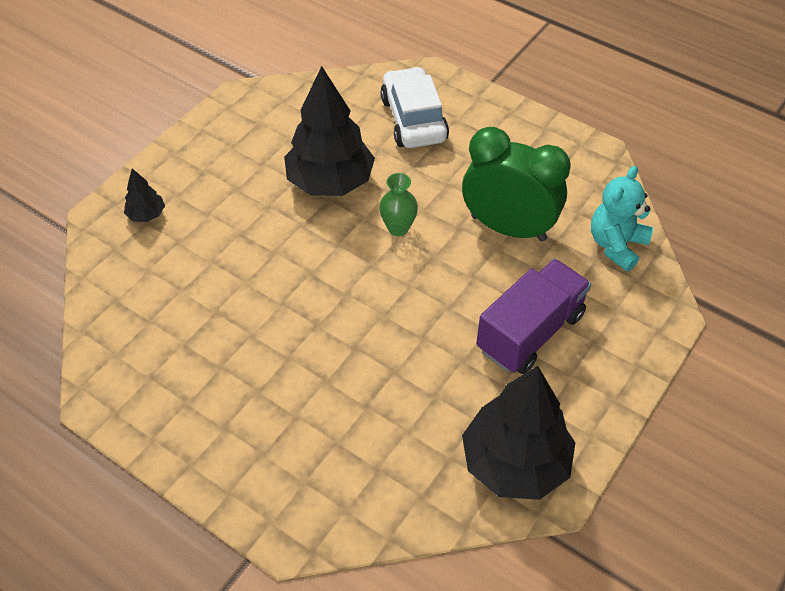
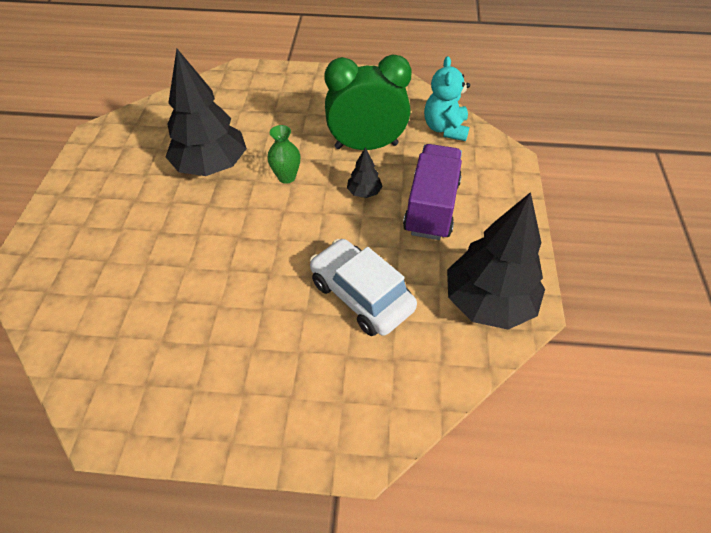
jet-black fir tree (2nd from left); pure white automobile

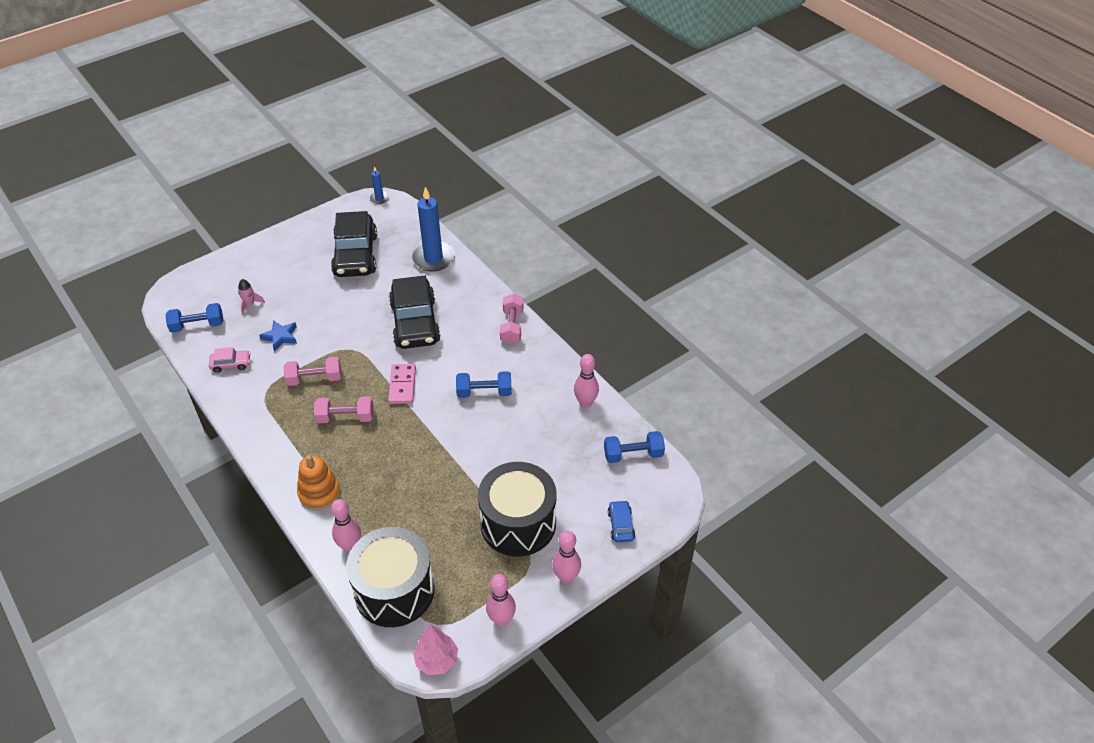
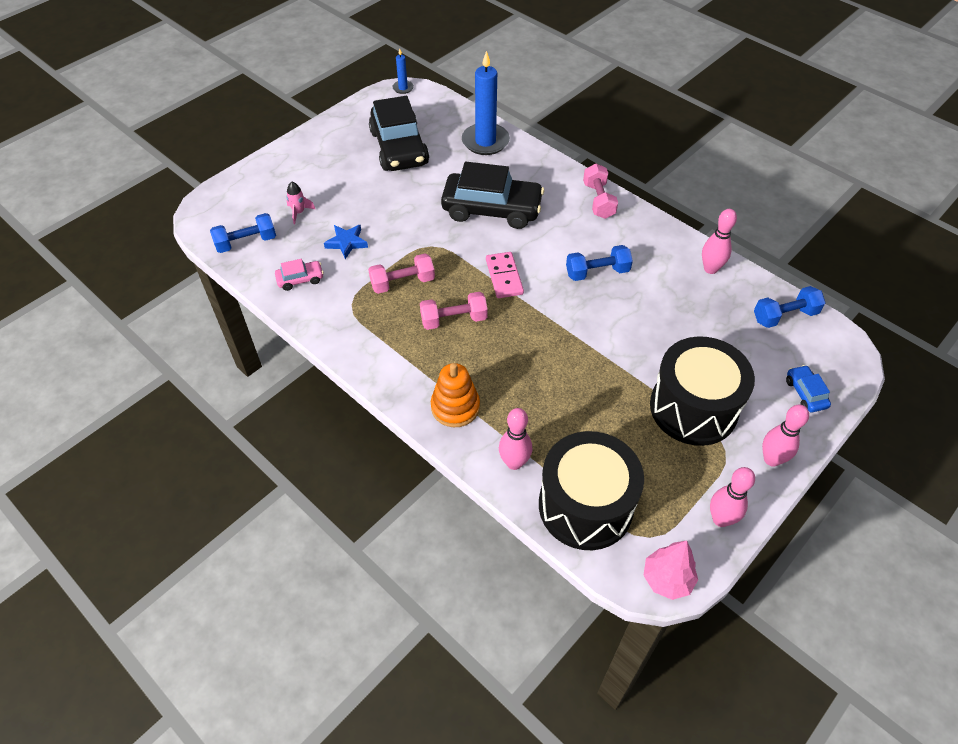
jet-black automobile (2nd from left)

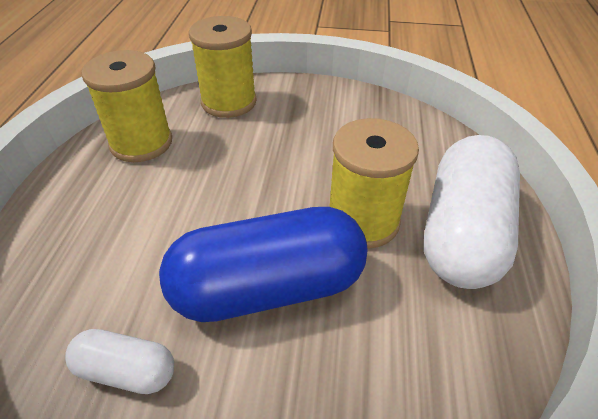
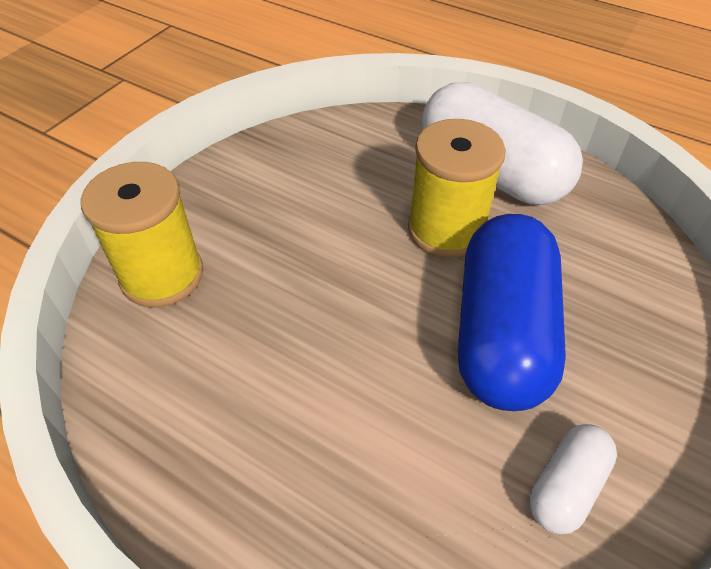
bright yellow bobbin (1st from left in the first image)

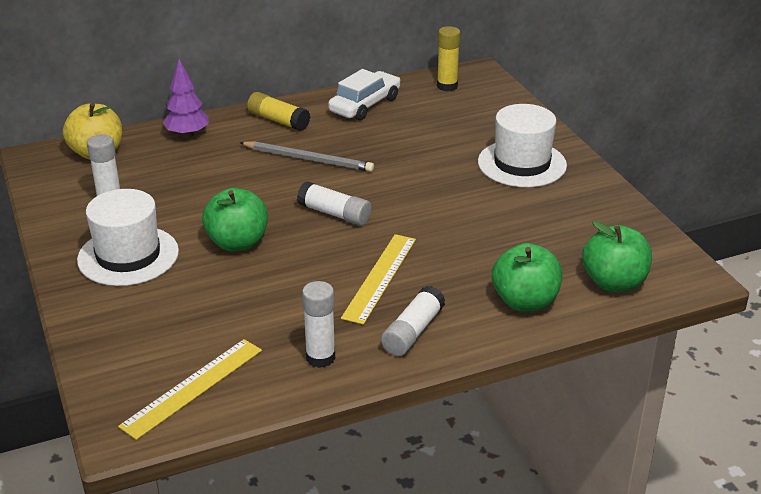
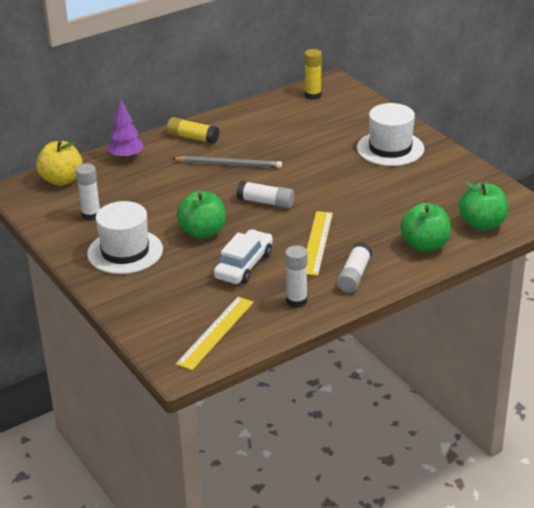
pure white automobile

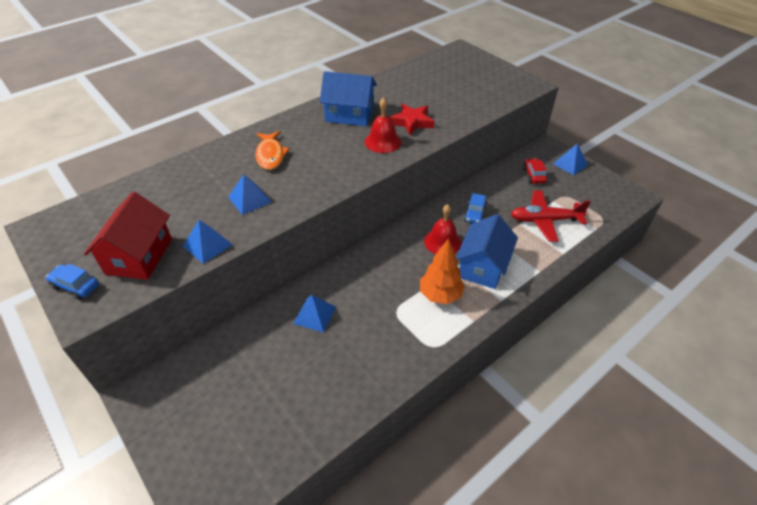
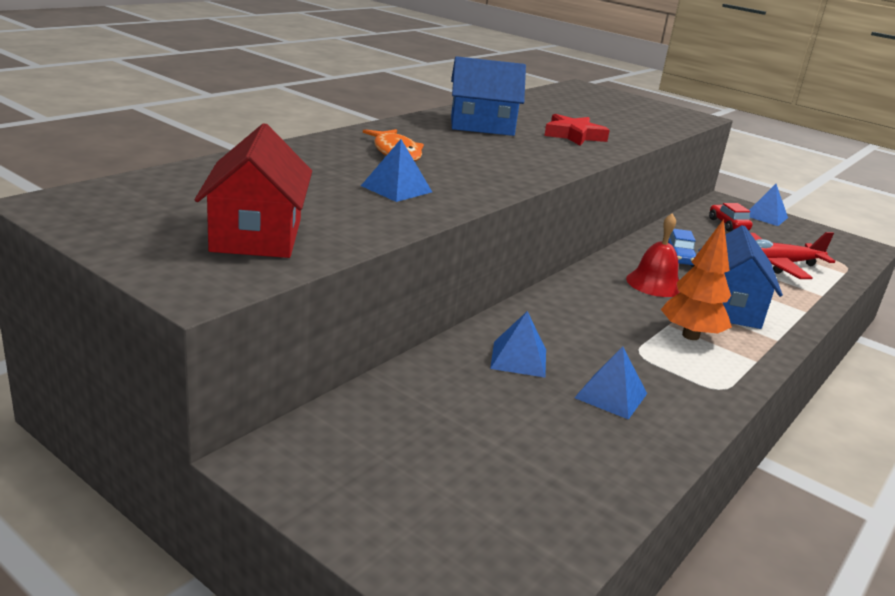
royal blue automobile (1st from left in the first image); royal blue pyramid (3rd from left); crimson hand bell (1st from left in the first image)

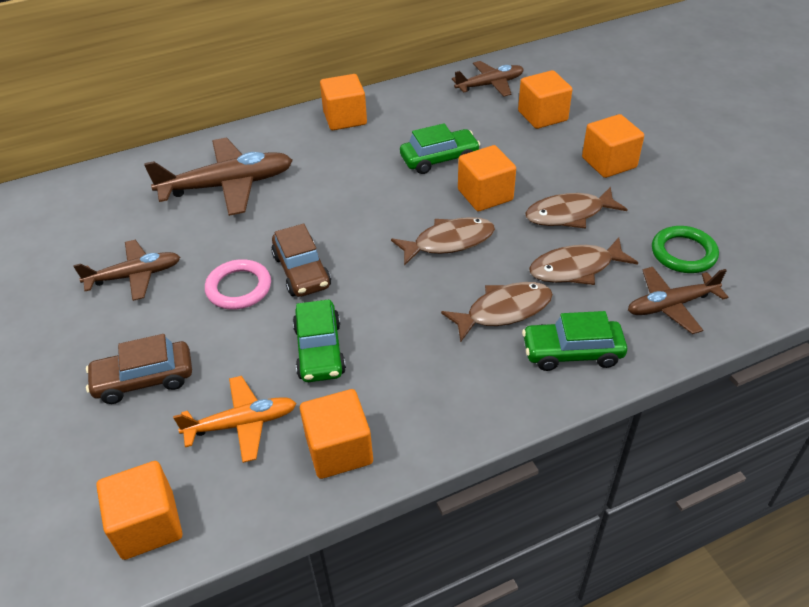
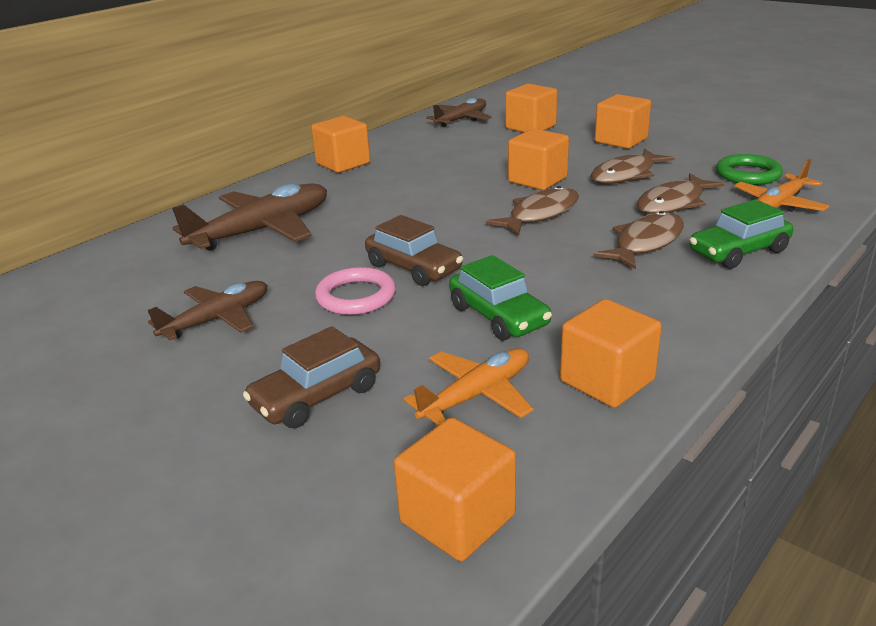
leaf-green automobile (2nd from left in the first image); bright orange aeroplane (2nd from left)

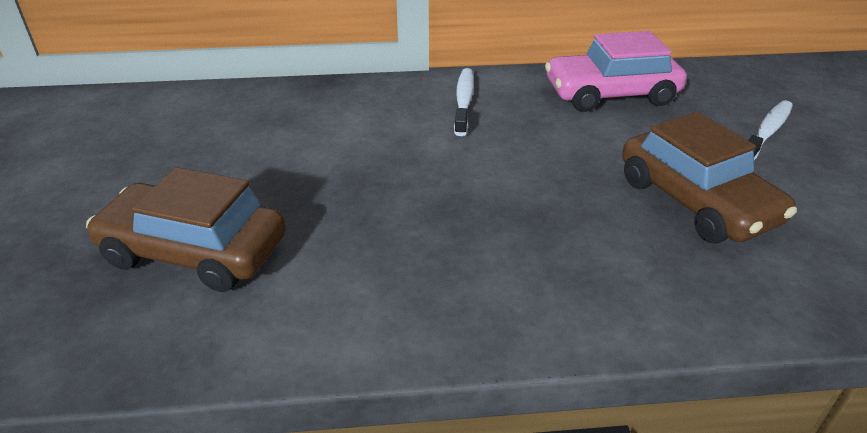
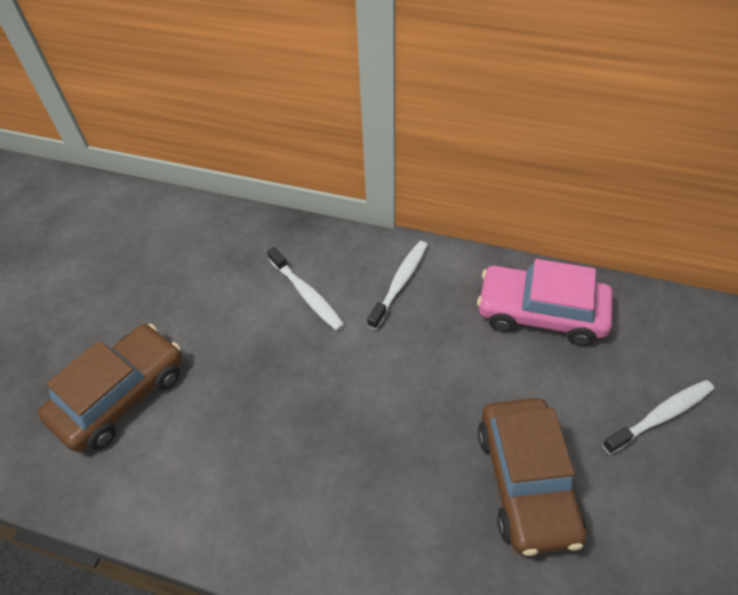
dark brown automobile (1st from left); pure white dental brush (1st from left)

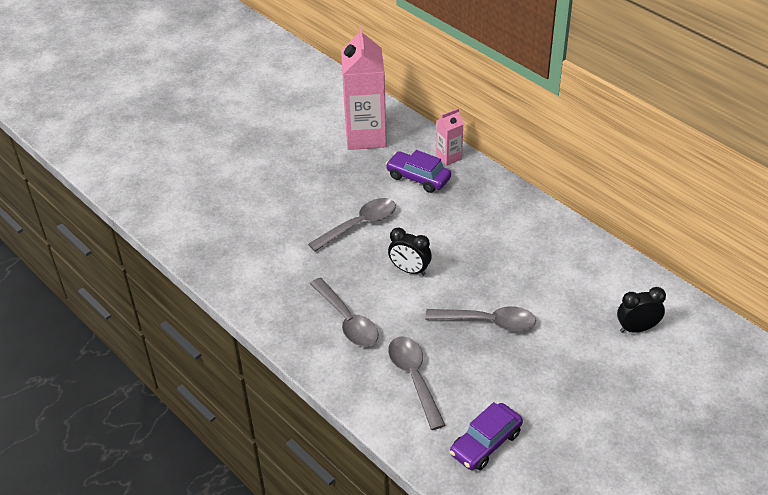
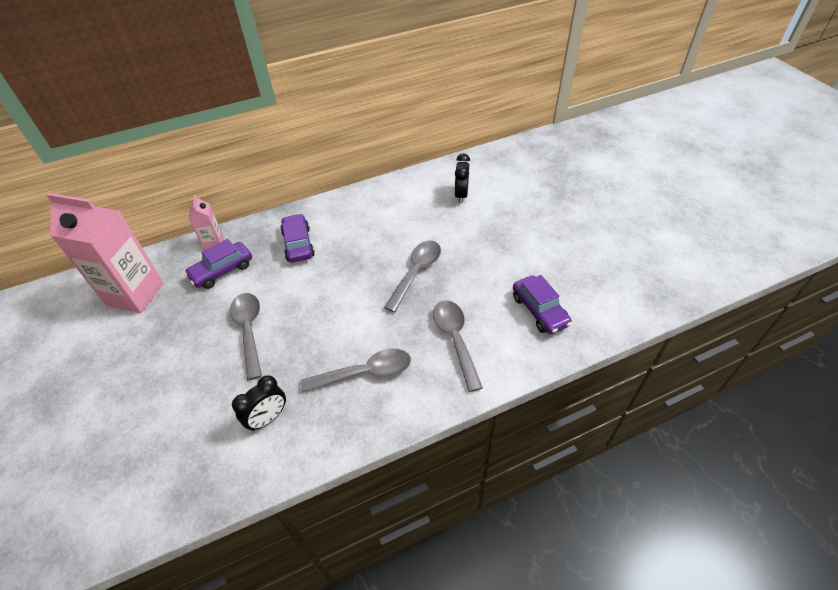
jet-black clock (1st from left); ash-grey tablespoon (4th from left); royal purple automobile (2nd from left)

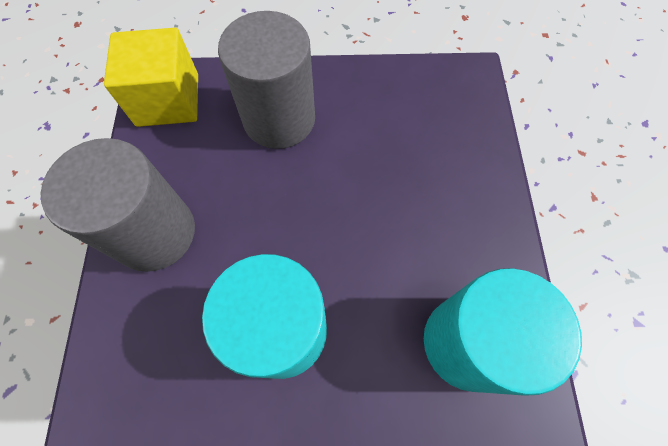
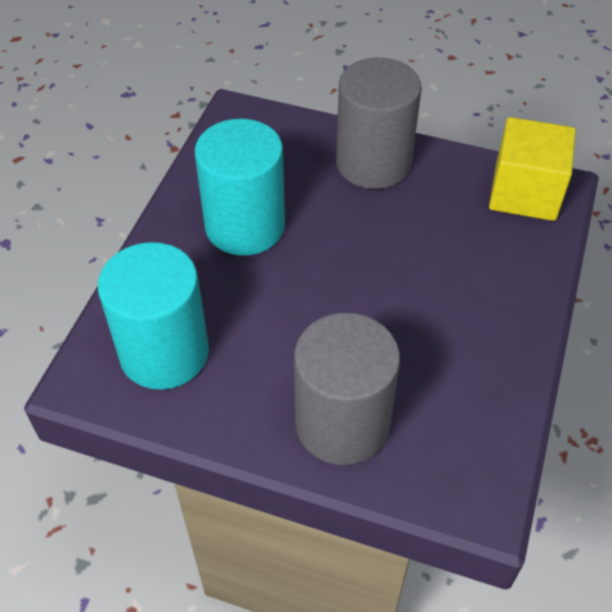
ash-grey cylinder shape (1st from left)

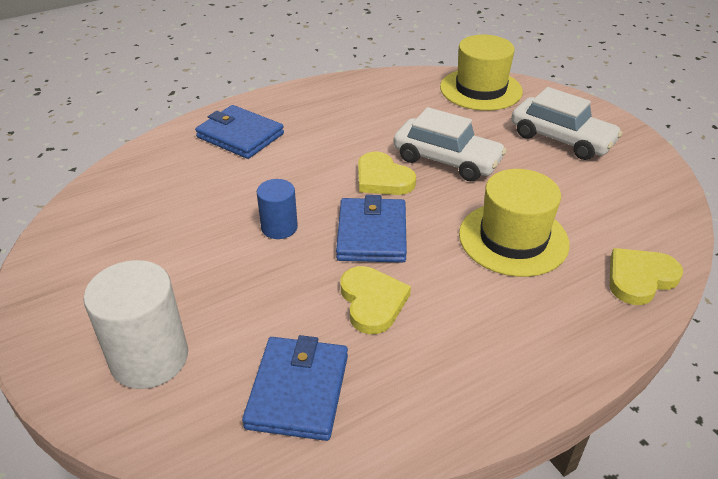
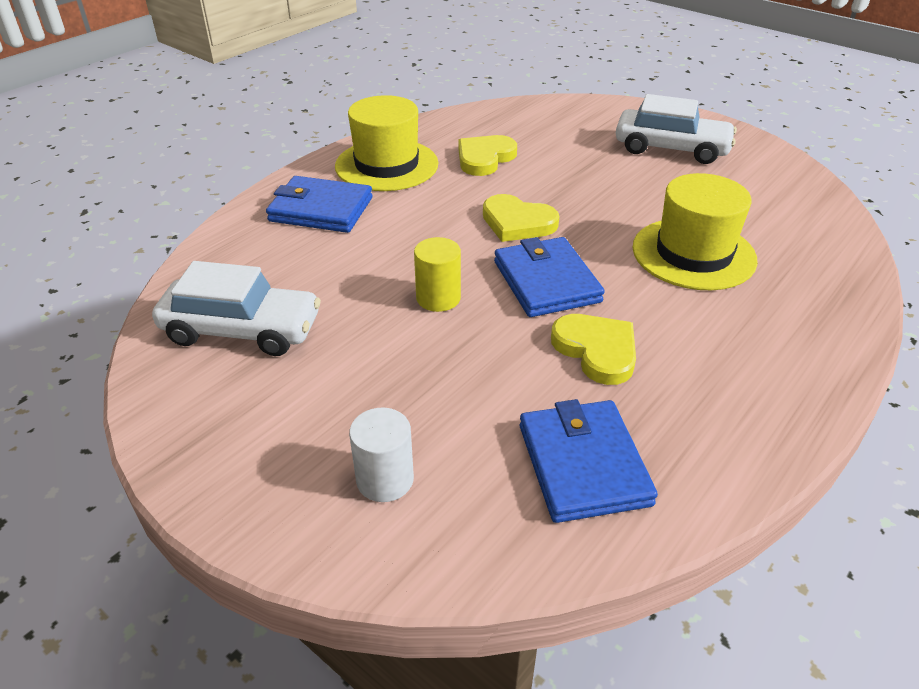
pure white cylinder shape; bright yellow cylinder shape; pure white automobile (1st from left); bright yellow tall hat (1st from left); bright yellow heart (1st from left)

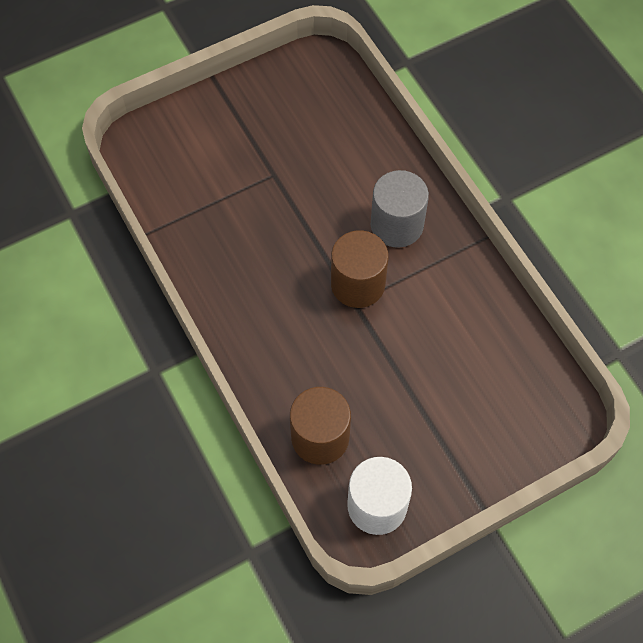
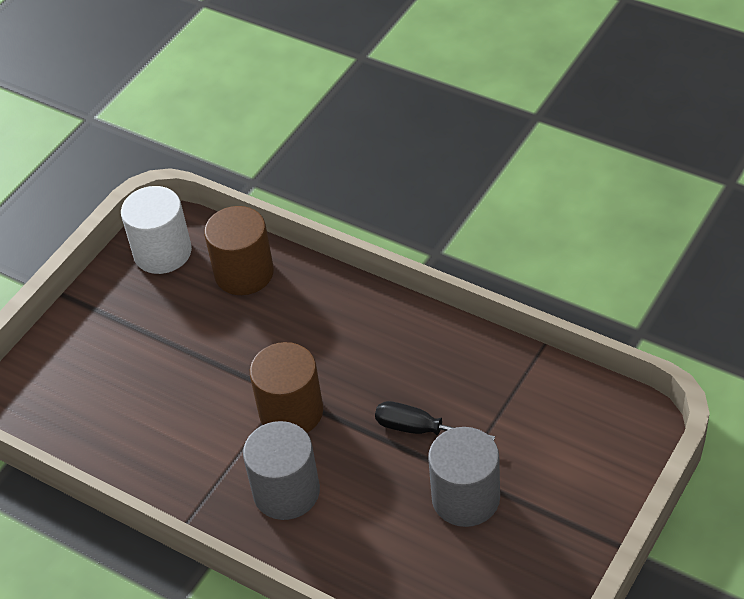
jet-black hand screwdriver; ash-grey cylinder shape (2nd from left)

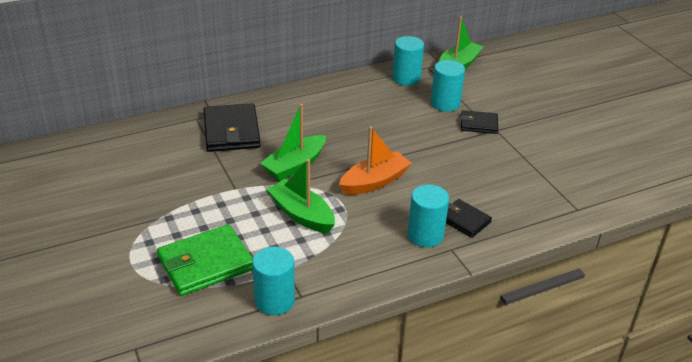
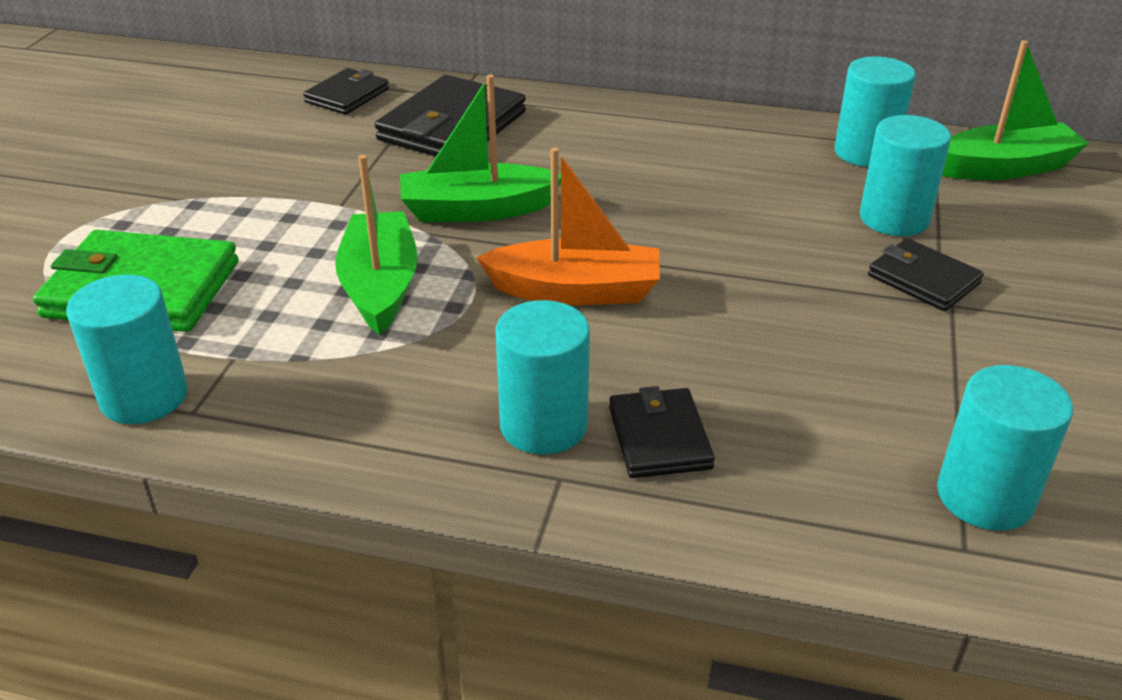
jet-black wallet (1st from left); aqua cylinder shape (5th from left)

